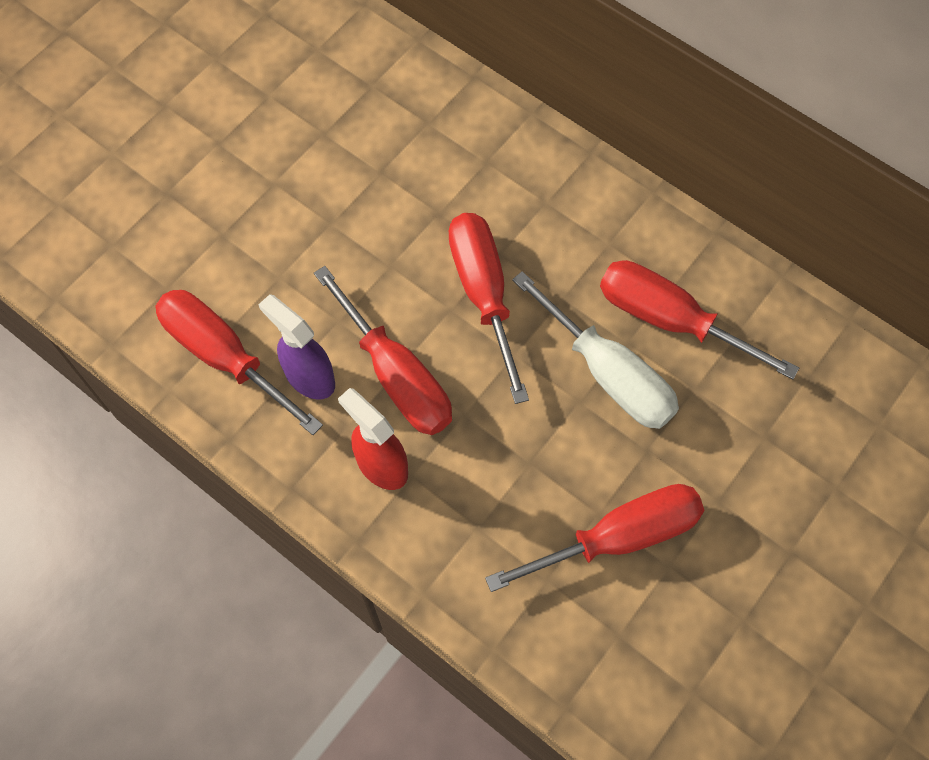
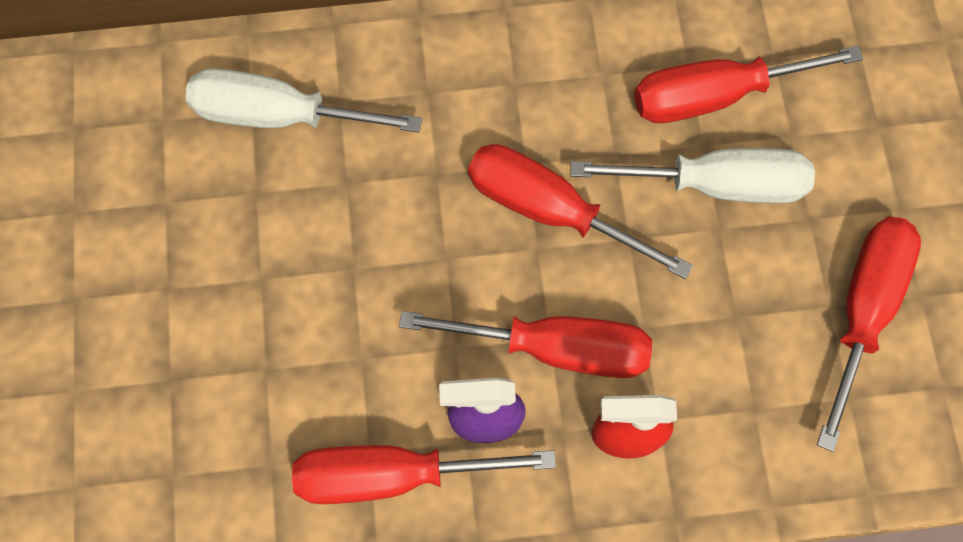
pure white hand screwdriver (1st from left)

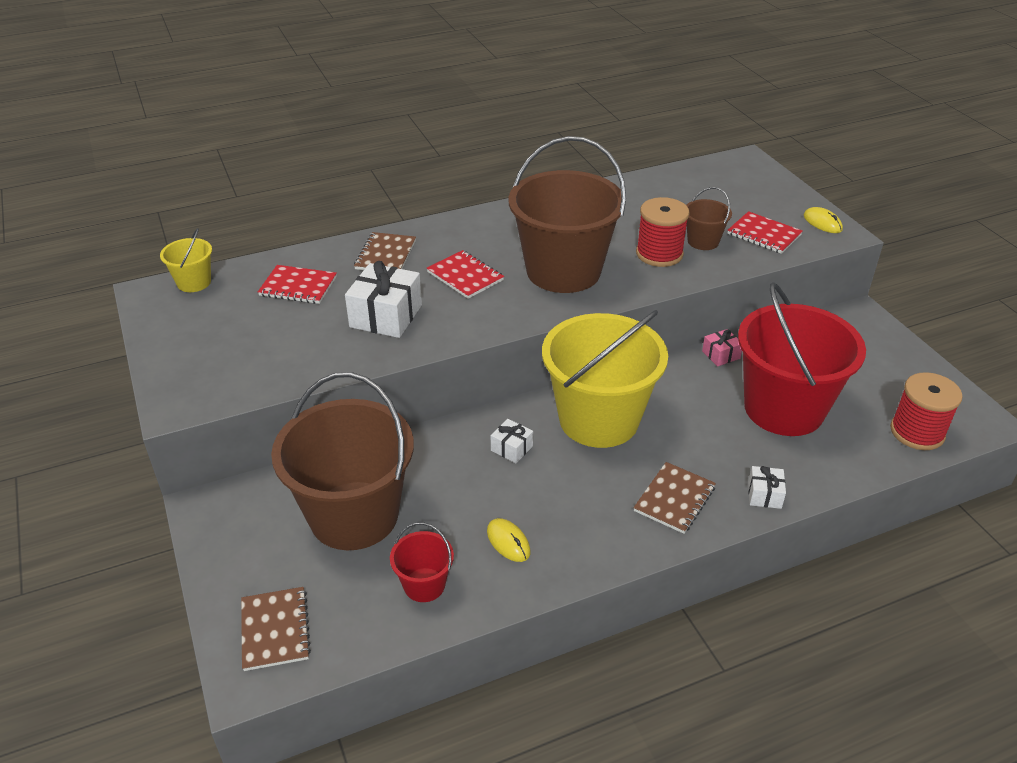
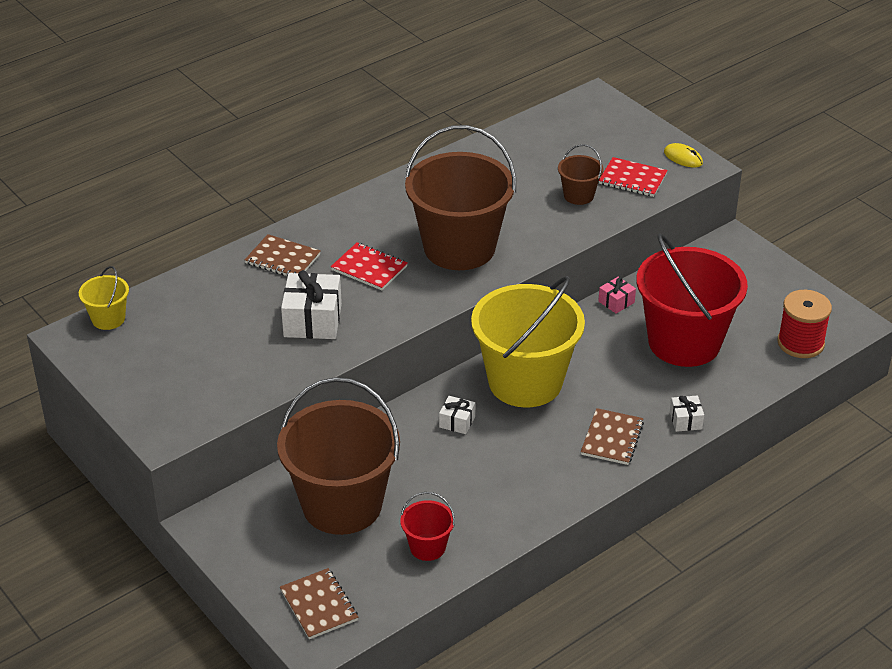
crimson notebook (1st from left in the first image); dark brown notebook (1st from left); bright yellow PC mouse (1st from left in the first image); crimson bobbin (1st from left in the first image)

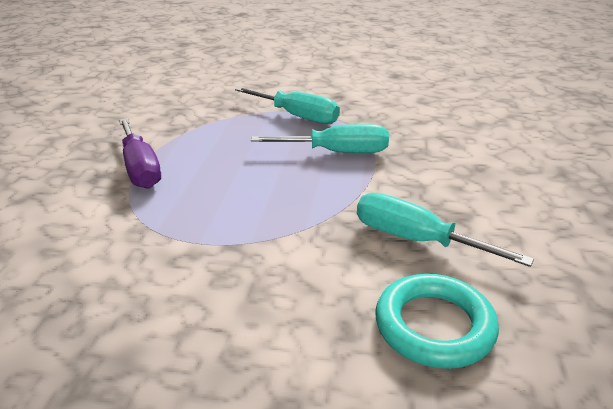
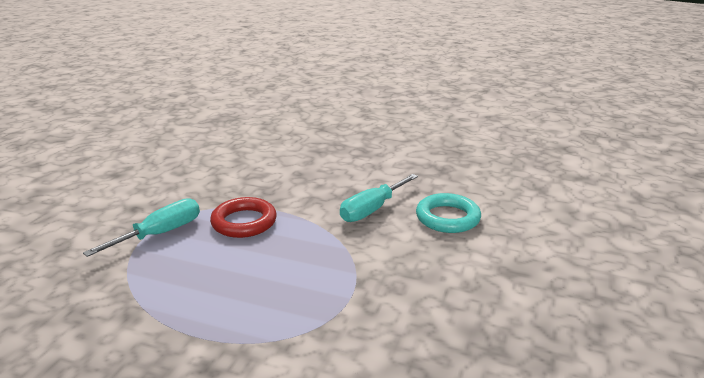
royal purple hand screwdriver; crimson torus

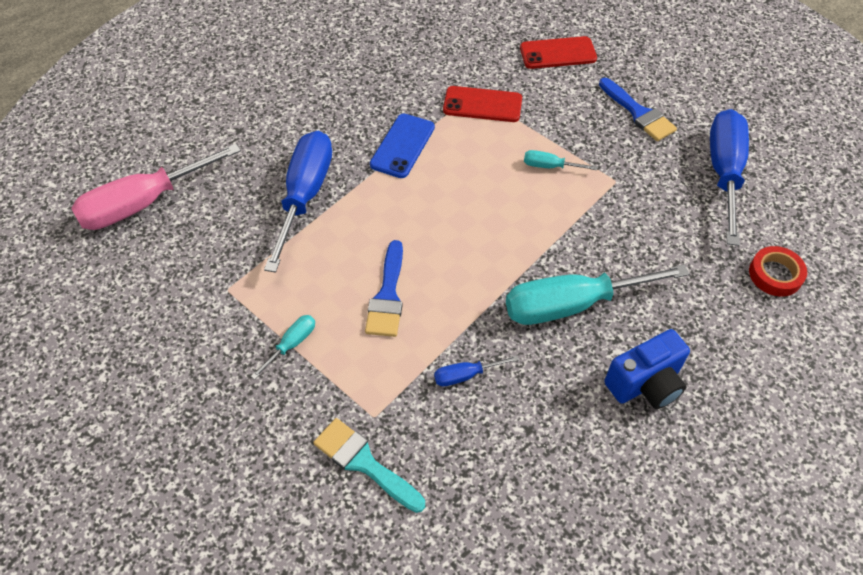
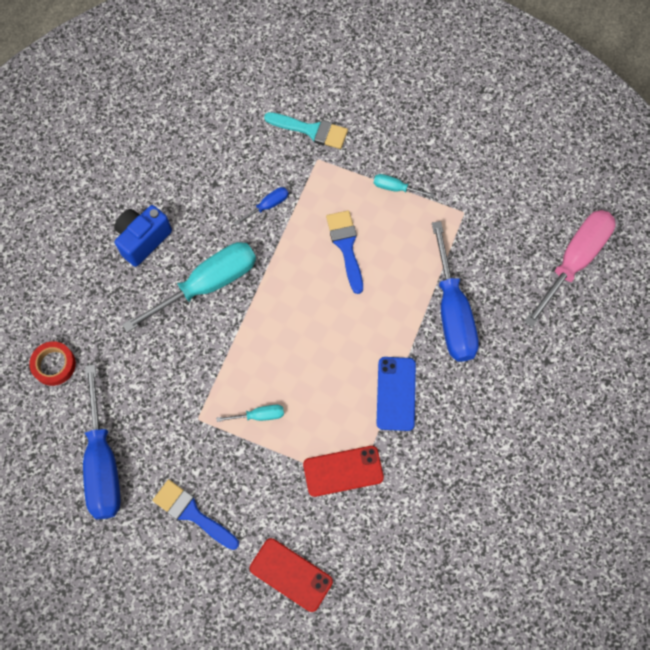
aqua hand screwdriver (3rd from left); crimson phone (1st from left)

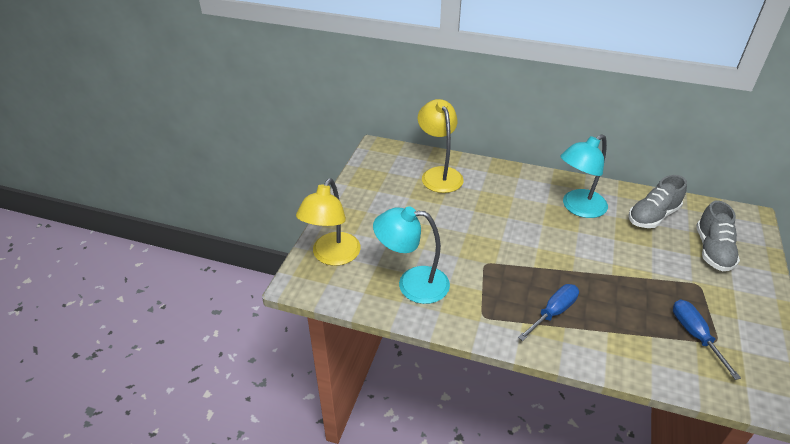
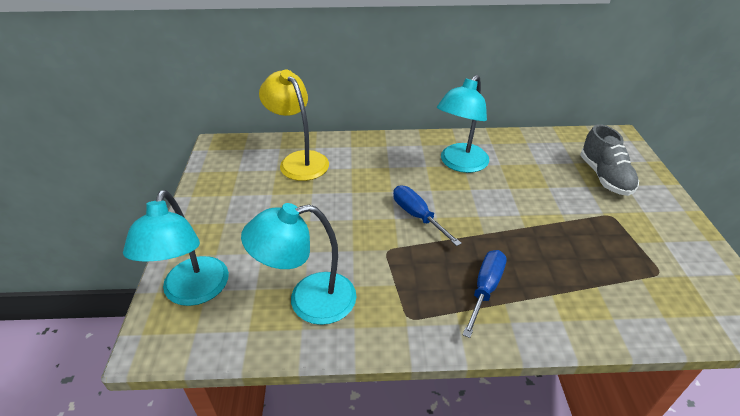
aqua reading lamp (1st from left); ash-grey sneaker (1st from left in the first image); royal blue hand screwdriver (1st from left)

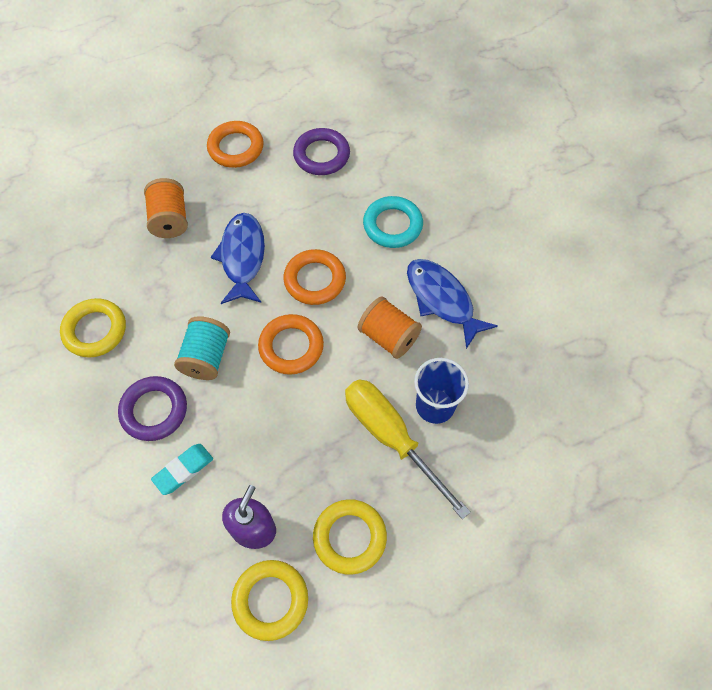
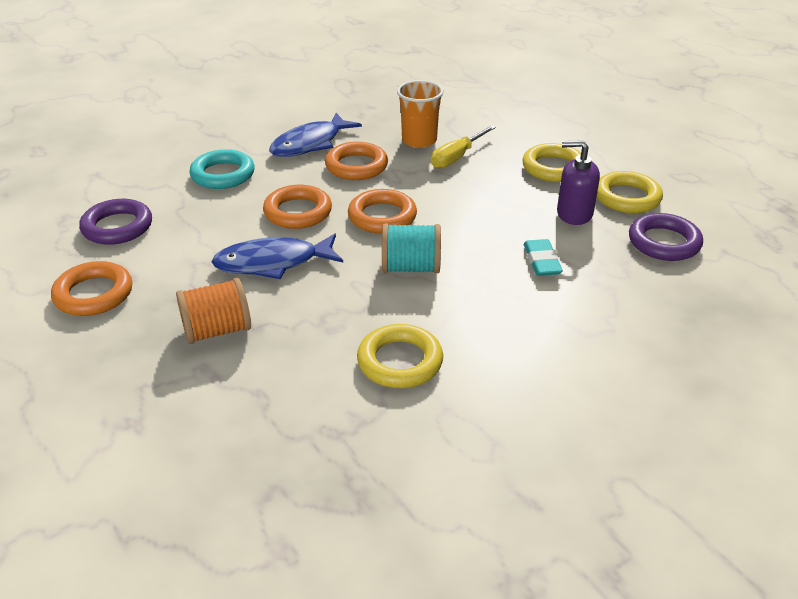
royal purple torus (2nd from left); aqua gum eraser; bright yellow hand screwdriver; bright orange torus (3rd from left); bright orange tumbler

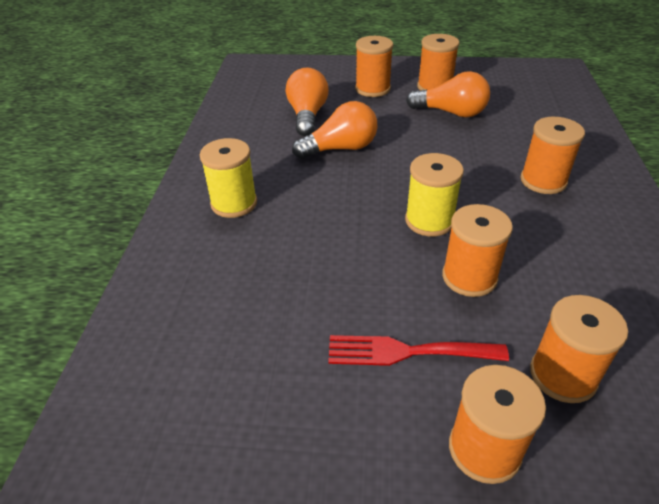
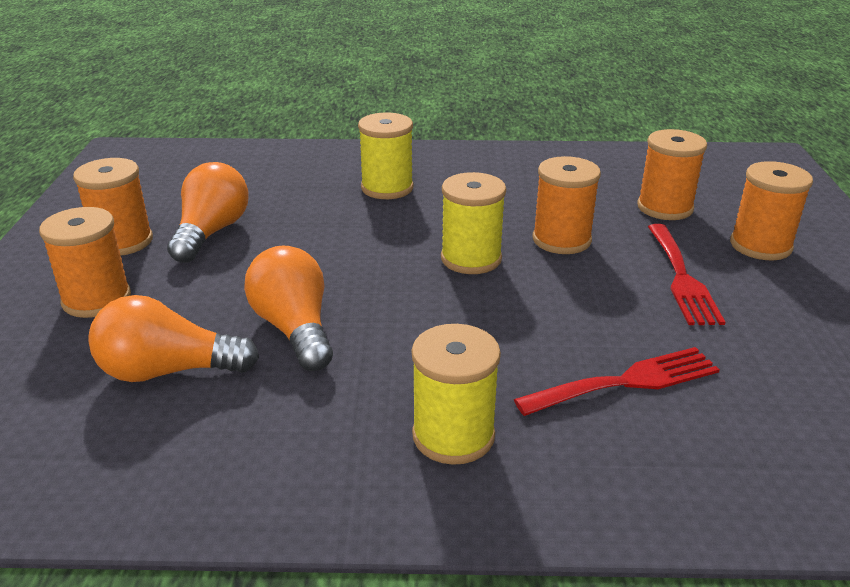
bright yellow bobbin (1st from left); crimson dinner fork (1st from left)

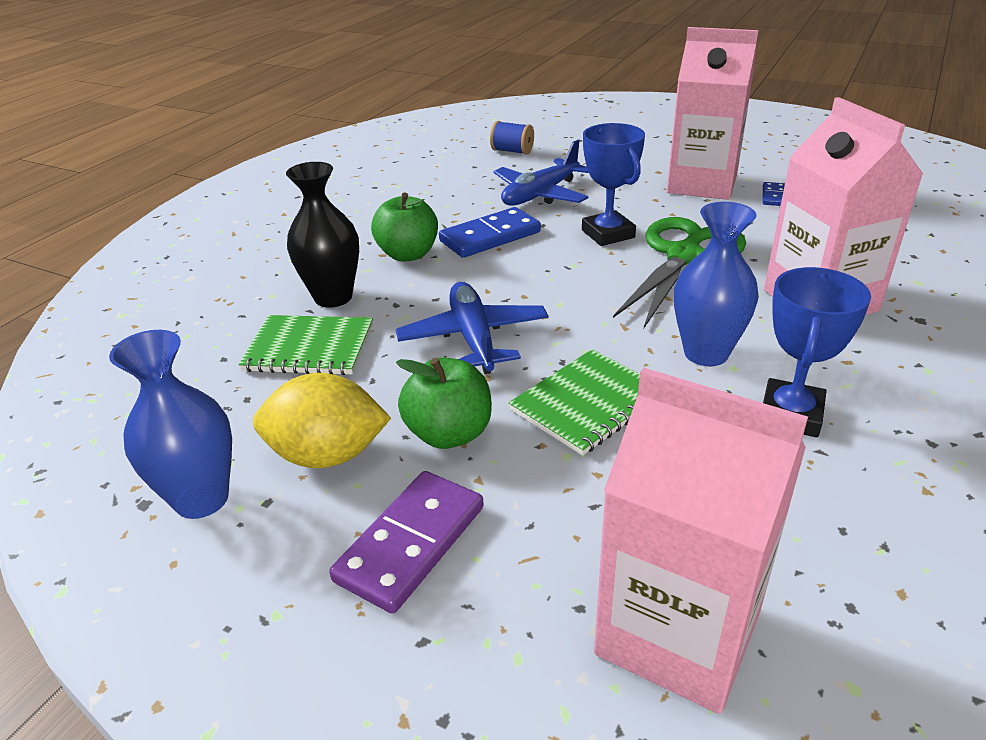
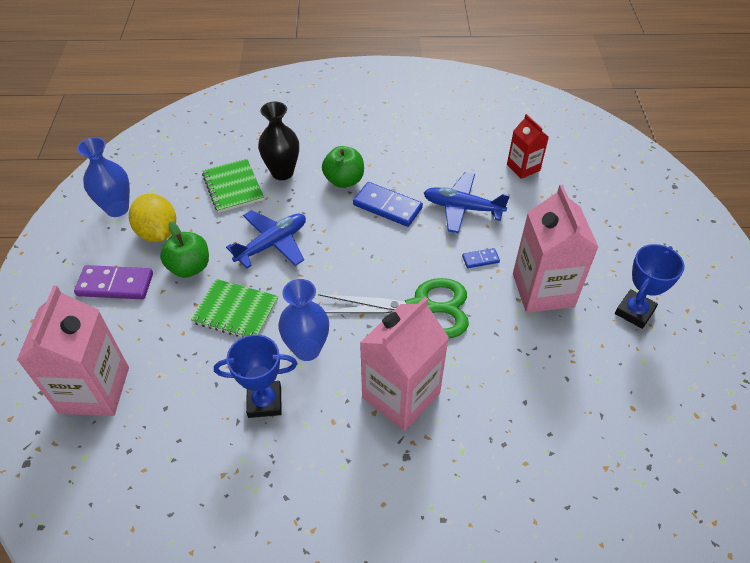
crimson carton; royal blue prize cup (2nd from left); royal blue domino tile (2nd from left)

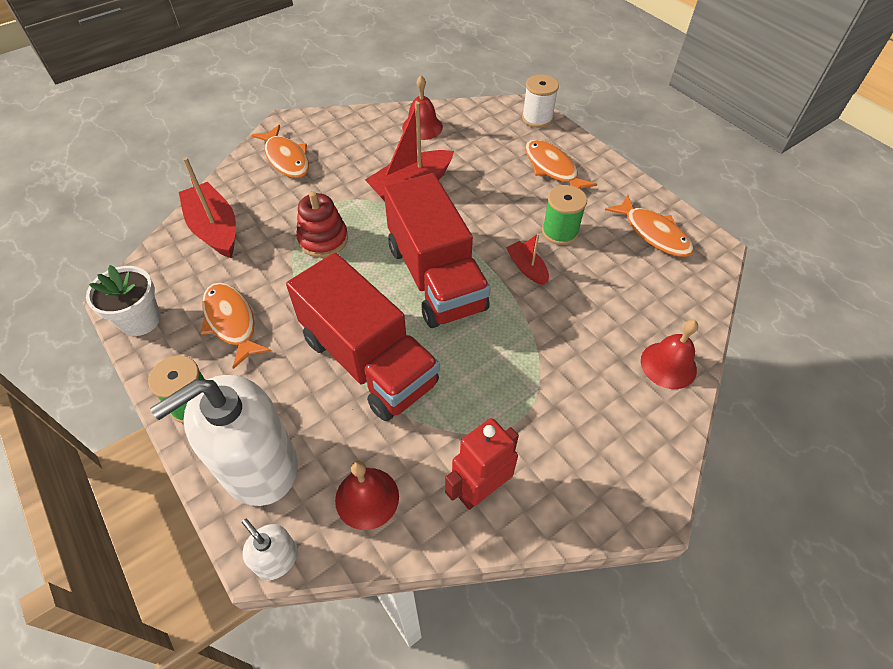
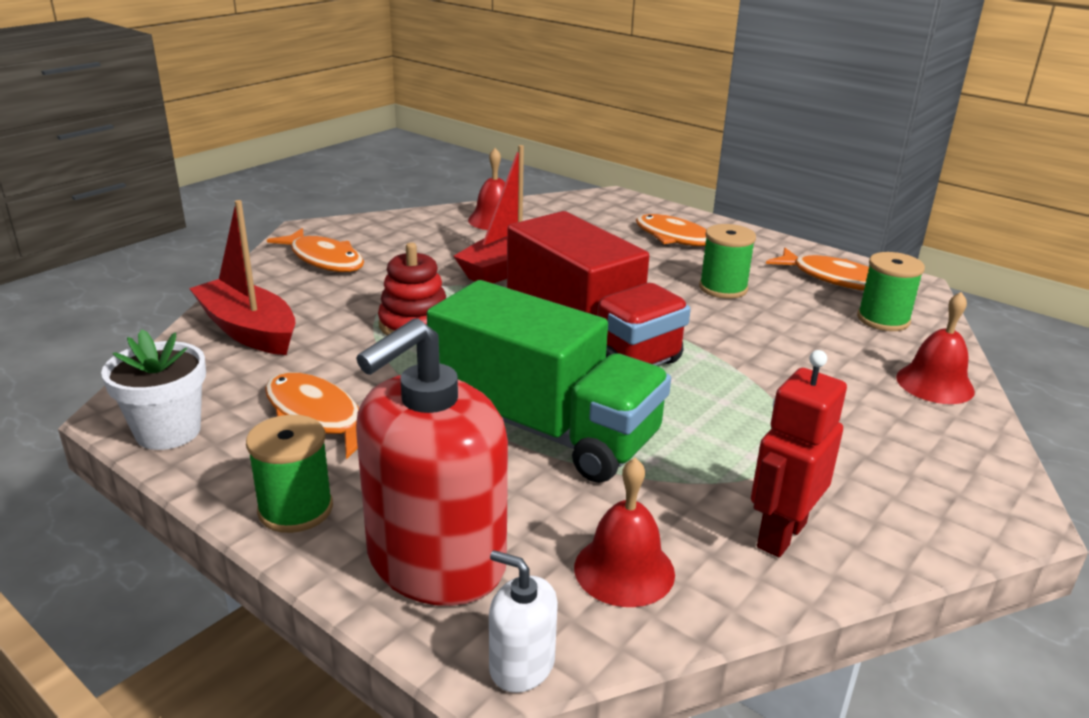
crimson pump bottle; leaf-green lorry; crimson sailboat (3rd from left in the first image); pure white bobbin; leaf-green bobbin (3rd from left)

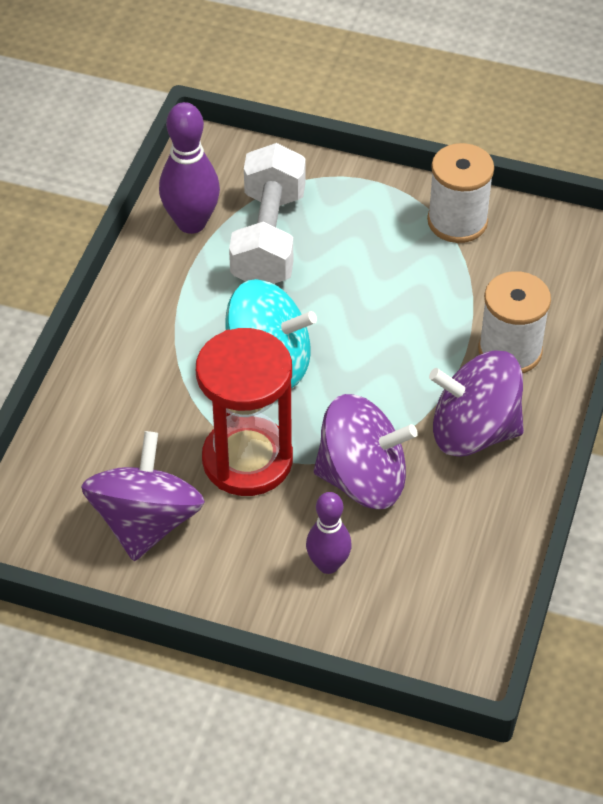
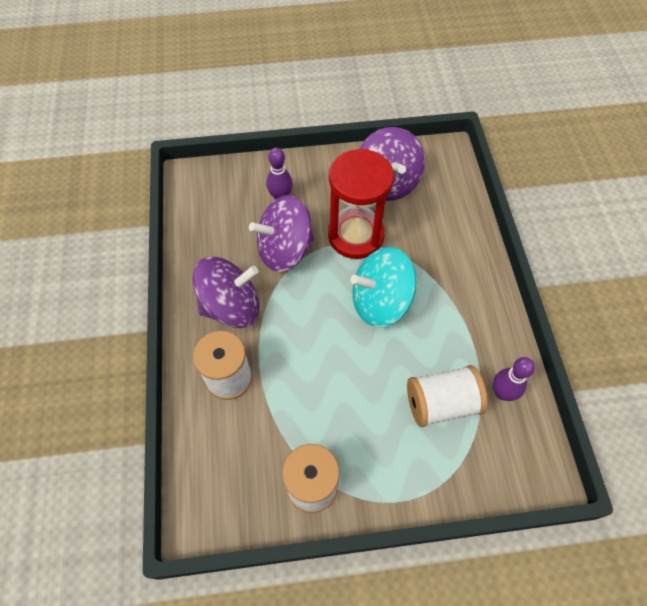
royal purple skittle (2nd from left); pure white bobbin (3rd from left)

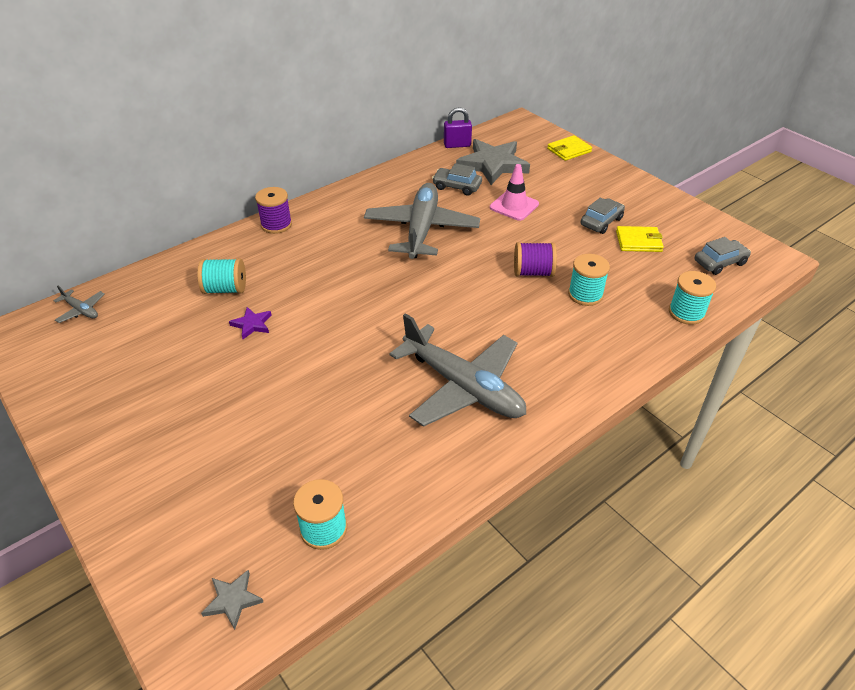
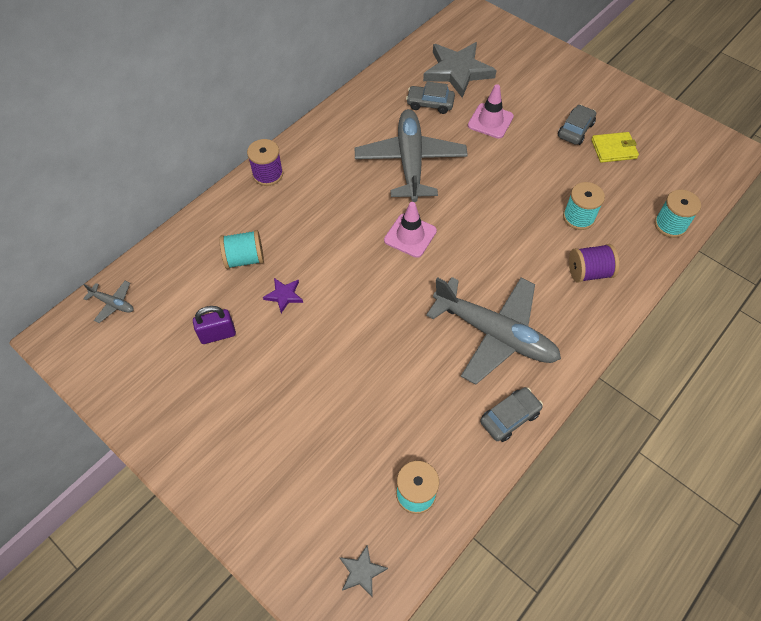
royal purple small lock; royal purple bobbin (2nd from left); bright yellow wallet (1st from left in the first image); ash-grey automobile (2nd from left); pink road cone (1st from left)

